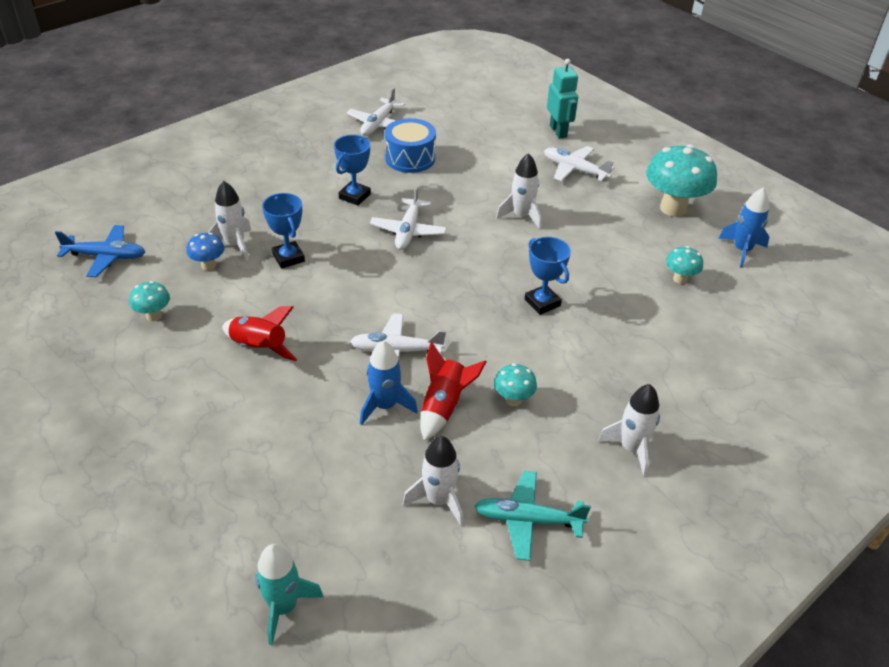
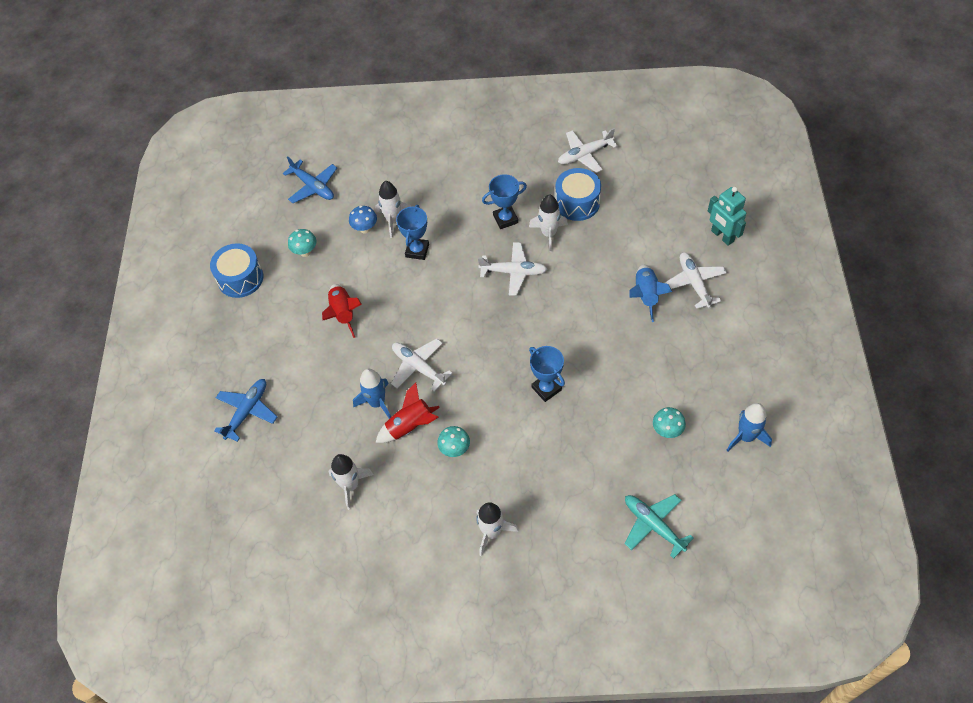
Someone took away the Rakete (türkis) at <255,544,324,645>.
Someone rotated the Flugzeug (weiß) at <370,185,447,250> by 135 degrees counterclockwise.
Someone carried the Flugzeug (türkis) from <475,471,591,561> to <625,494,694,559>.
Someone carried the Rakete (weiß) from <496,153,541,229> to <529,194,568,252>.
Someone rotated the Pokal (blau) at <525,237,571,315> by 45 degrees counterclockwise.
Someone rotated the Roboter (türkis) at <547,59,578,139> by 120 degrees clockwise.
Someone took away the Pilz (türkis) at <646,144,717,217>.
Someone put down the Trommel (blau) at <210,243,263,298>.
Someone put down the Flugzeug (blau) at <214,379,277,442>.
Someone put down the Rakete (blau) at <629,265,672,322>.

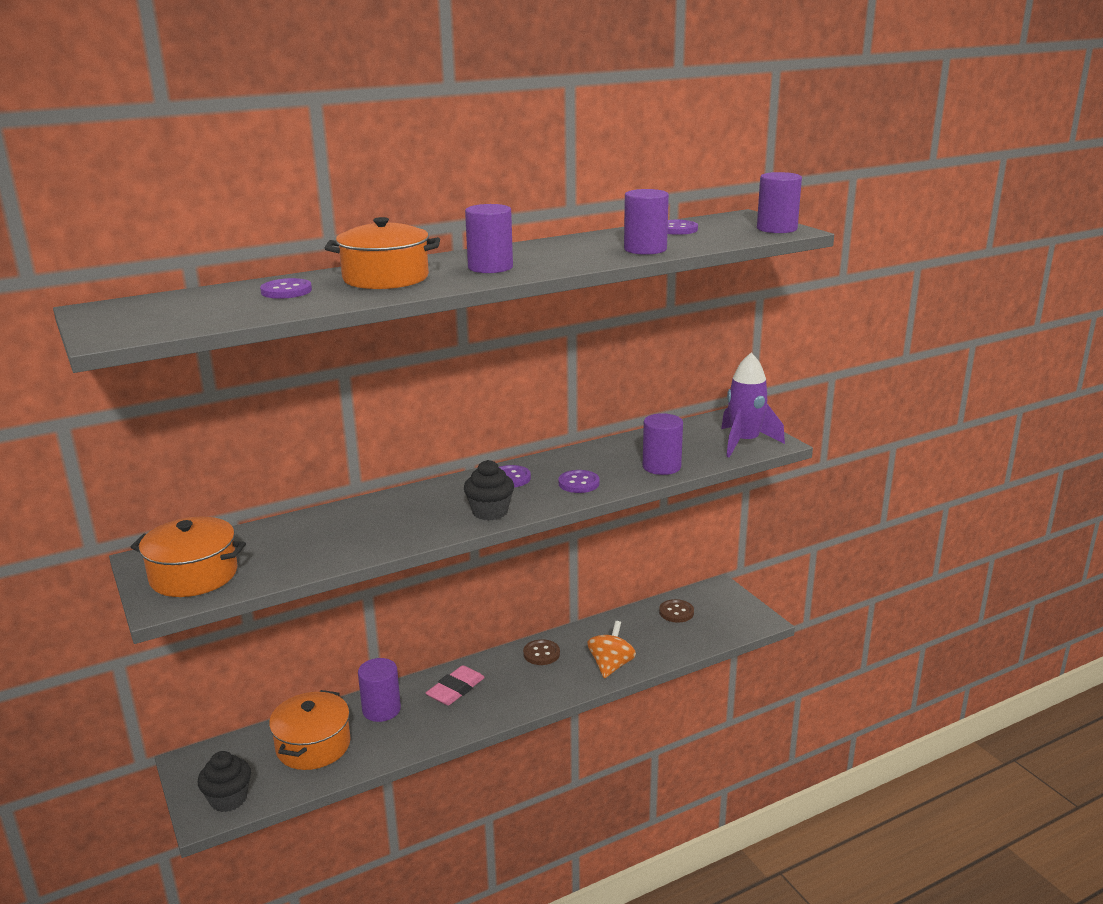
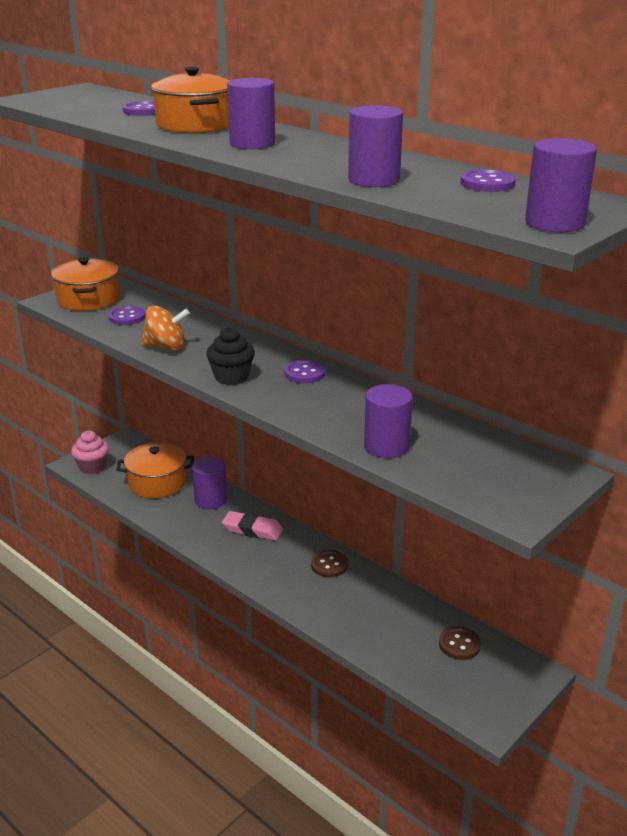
Someone repainted the Muffin (schwarz) at <198,751,251,812>, which became the Muffin (rosa) at <71,431,109,474>.
Someone carried the Knopf (lila) from <558,470,600,493> to <108,306,145,325>.
Someone carried the Kreisel (orange) from <587,621,636,678> to <141,305,190,350>.
Someone took away the Rakete (lila) at <721,353,785,458>.

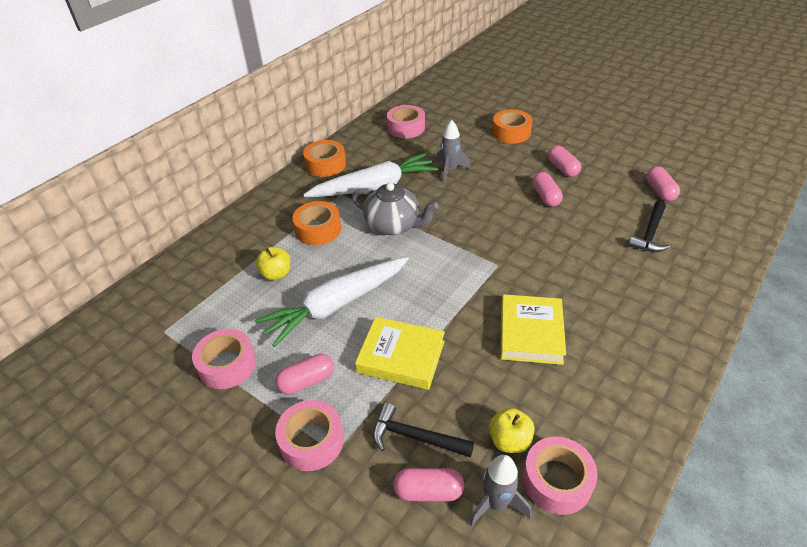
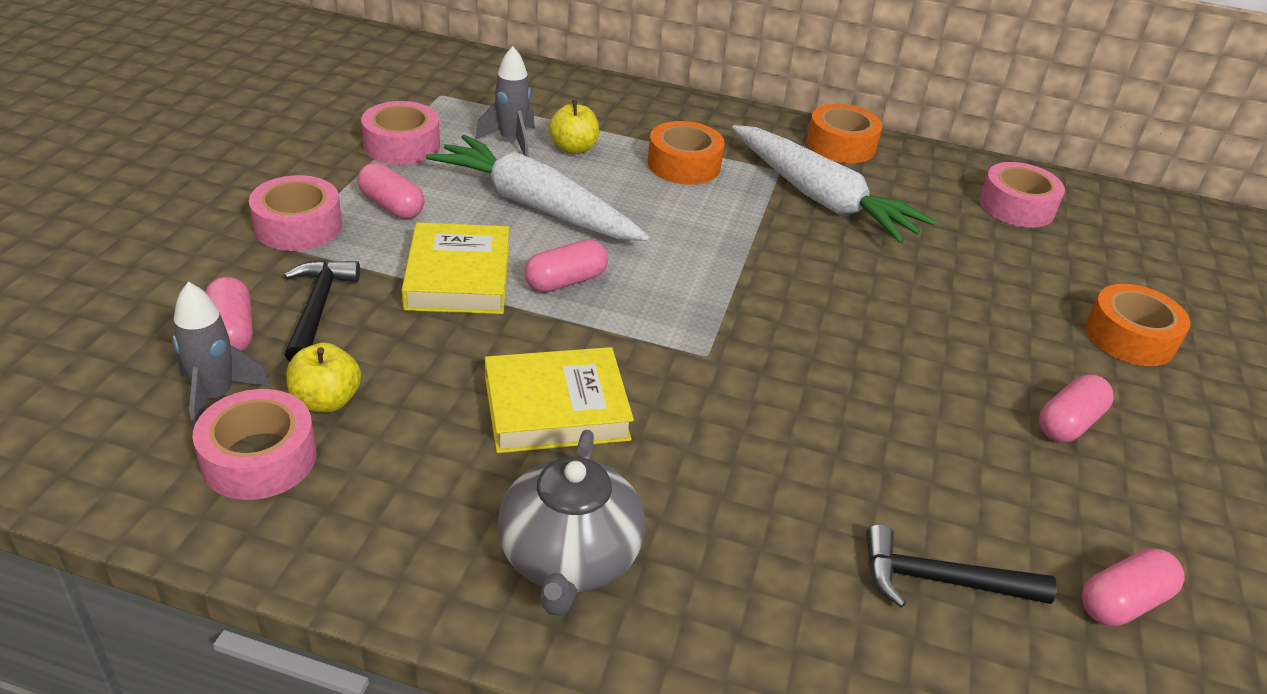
Someone carried the Teekanne (grau) from <352,182,439,235> to <498,430,645,616>.
Someone carried the Rakete (grau) from <436,120,471,183> to <475,46,535,157>.
Someone carried the Kapsel (rosa) from <532,172,563,207> to <525,240,608,292>.

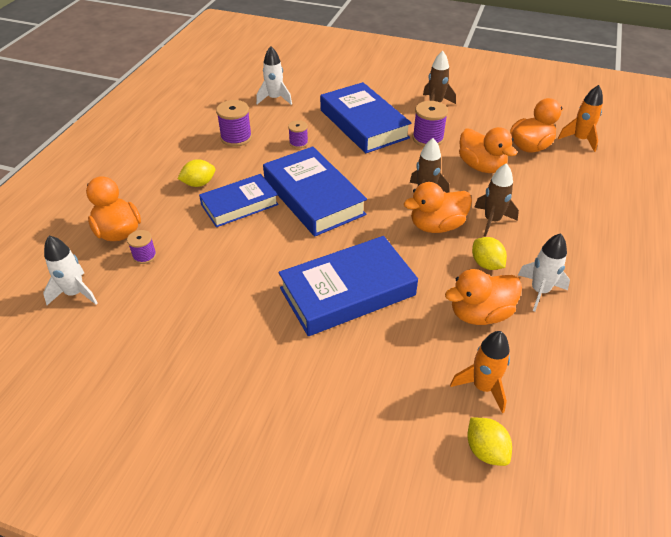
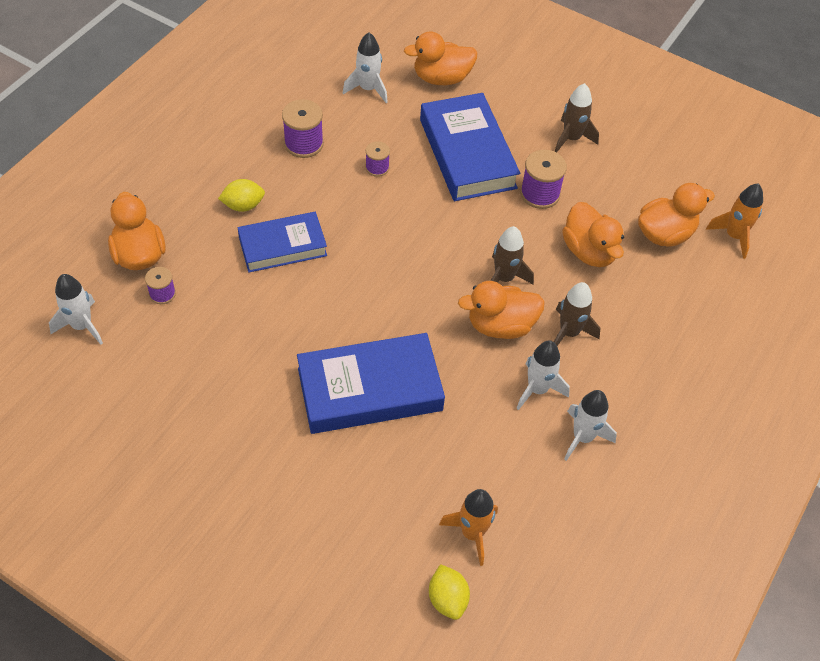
Someone took away the Buch (blau) at <263,146,367,236>.
Someone carried the Ente (orange) from <445,269,522,325> to <404,31,477,85>.
Someone swapped the Zitrone (gelb) at <472,237,507,270> for the Rakete (weiß) at <516,340,570,410>.

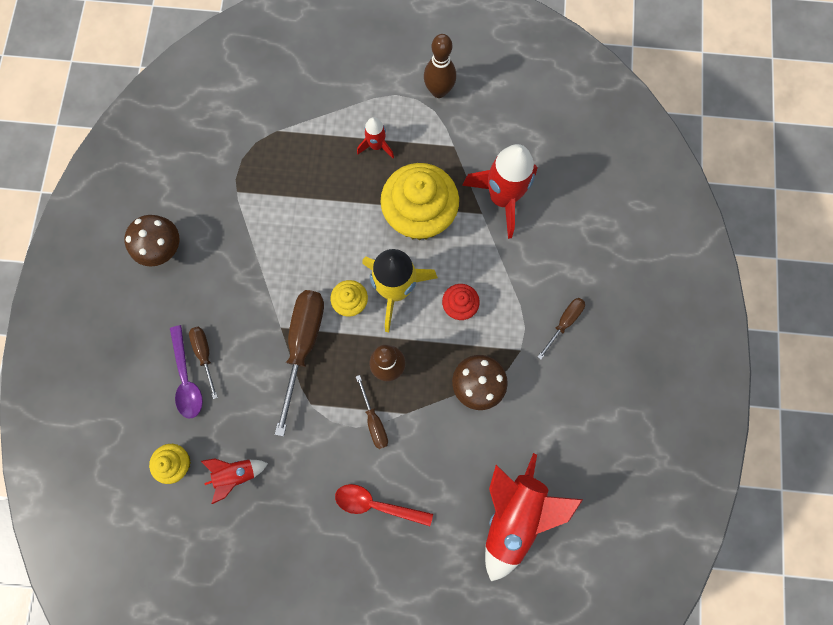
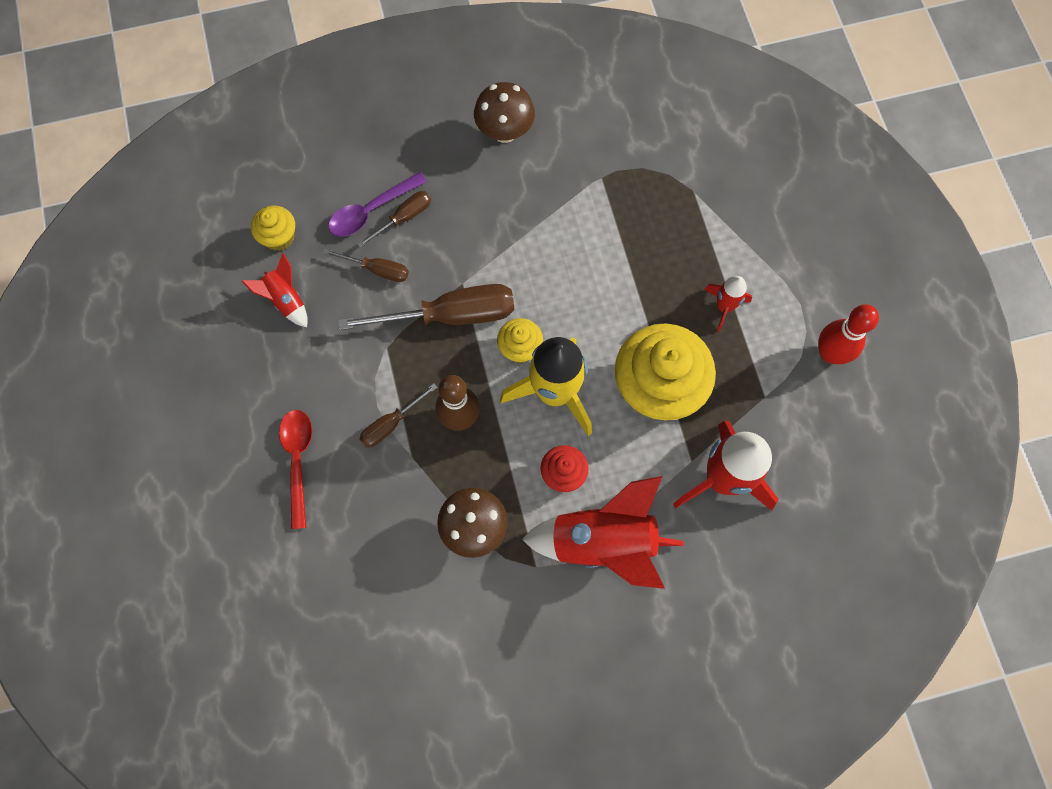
Someone repainted the Bowlingkegel (braun) at <424,34,456,98>, which became the Bowlingkegel (rot) at <818,304,879,364>.
Someone carried the Rakete (rot) from <485,453,583,581> to <522,476,683,589>.
Someone carried the Schraubenzieher (braun) from <538,298,585,360> to <323,249,409,282>.

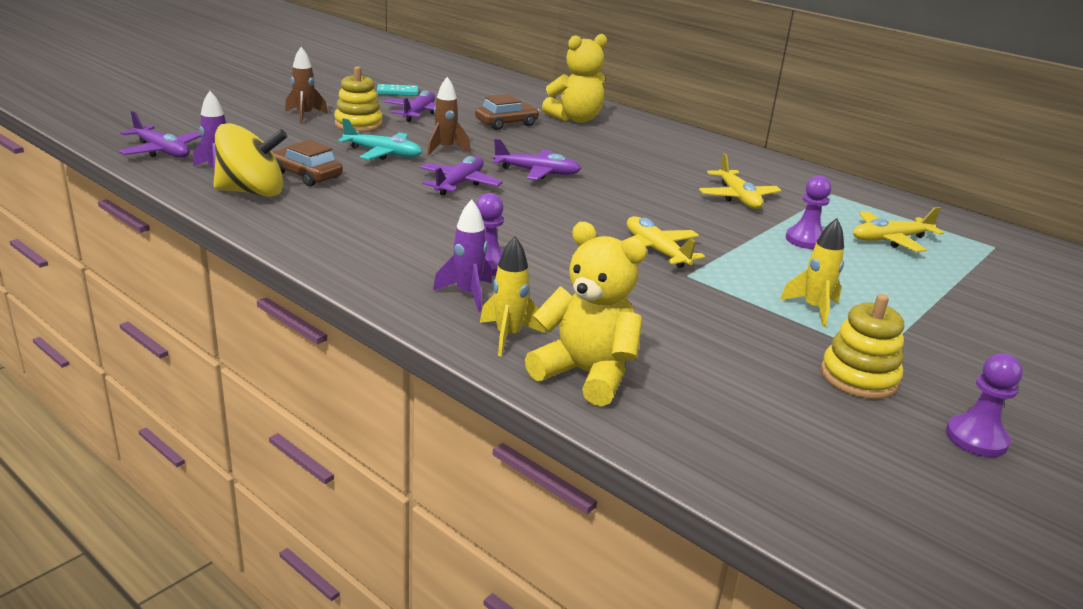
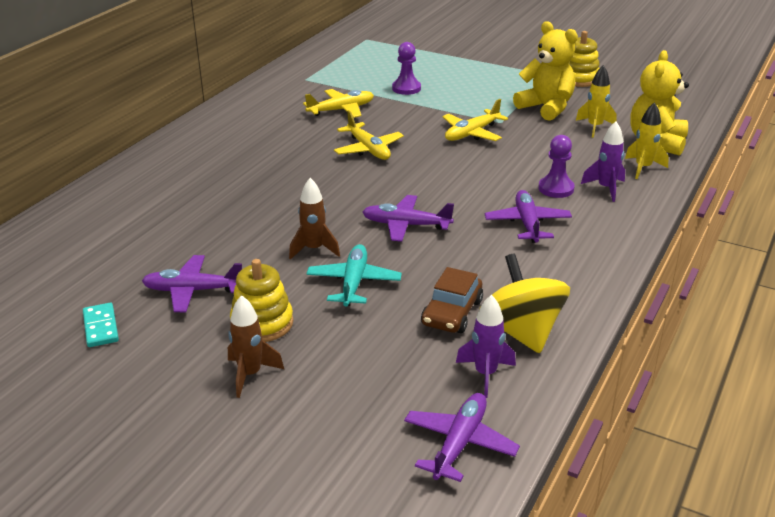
Someone took away the Auto (braun) at <475,94,539,130>.
Someone carried the Flugzeug (lila) from <493,139,581,180> to <485,190,572,243>.
Someone carried the Teddybär (gelb) from <542,34,607,123> to <513,21,578,121>.
Someone carried the Rakete (gelb) from <780,218,844,327> to <576,65,617,138>.
Someone carried the Flugzeug (gelb) from <853,207,944,252> to <334,110,404,160>.
Someone took away the Bauer (lila) at <946,354,1023,457>.

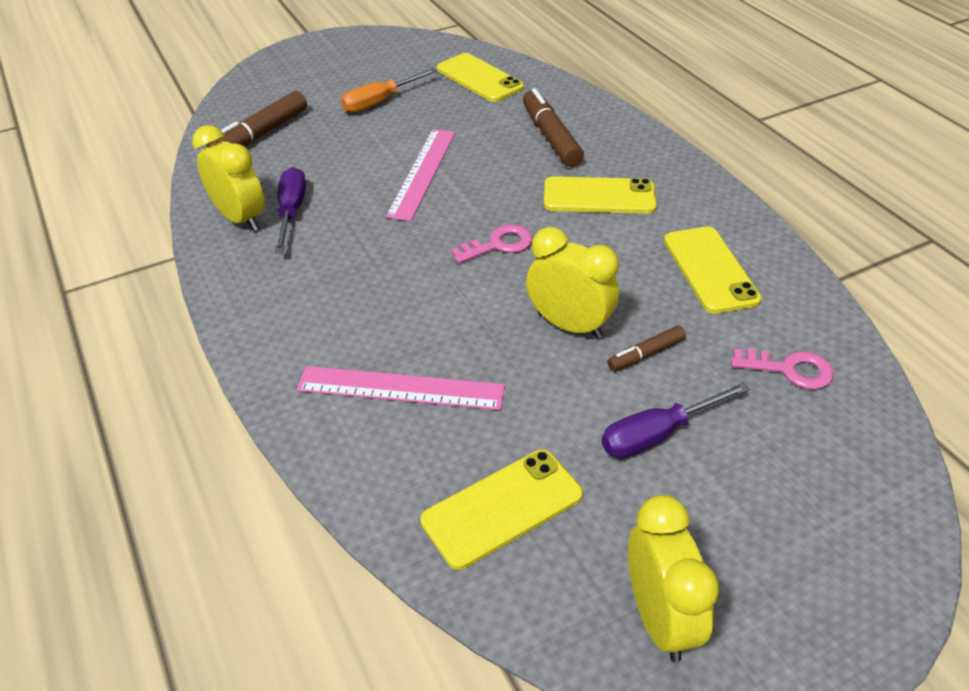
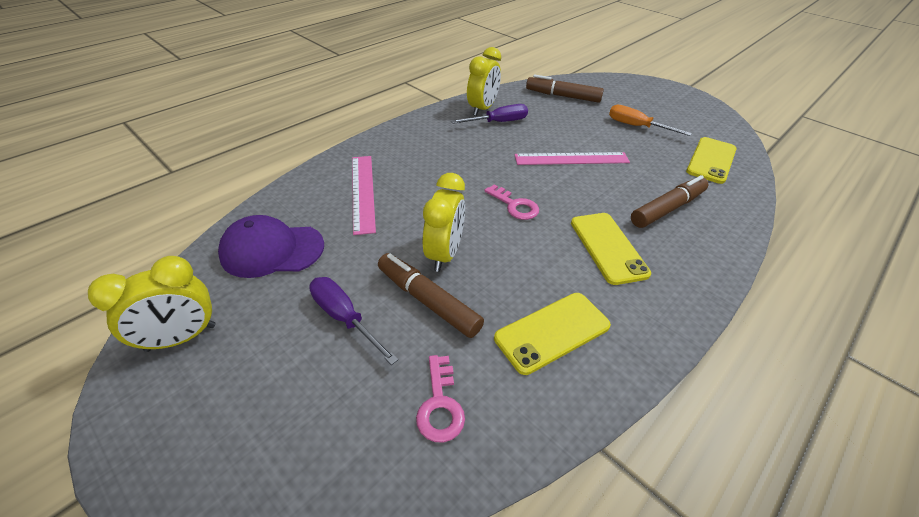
Someone swapped the Handy (gelb) at <420,449,583,570> for the Kappe (lila) at <218,215,324,278>.
Someone scaled the Filzstift (braun) at <607,326,686,371> by 1.81.

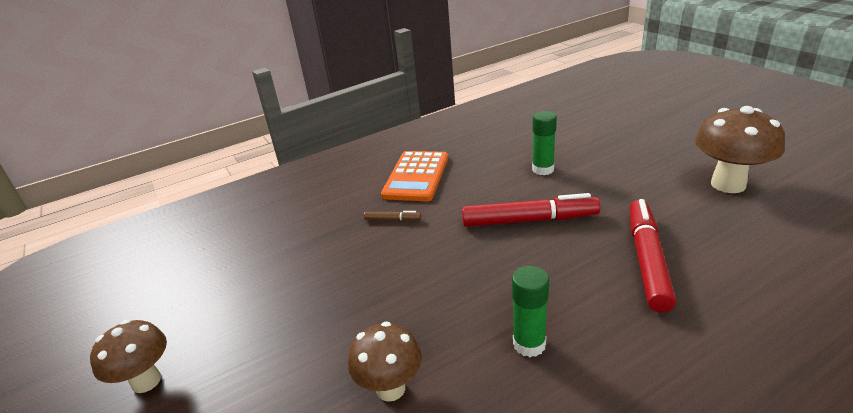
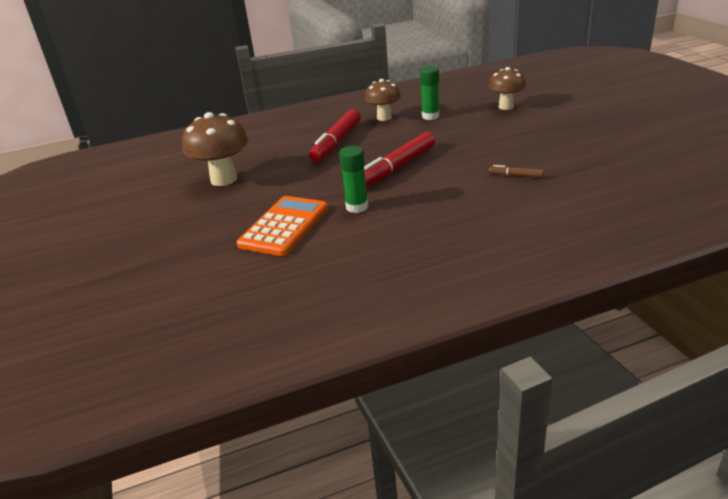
Someone carried the Pilz (braun) from <90,320,167,393> to <365,79,401,121>.
Someone carried the Taschenrechner (orange) from <381,151,448,201> to <237,196,328,256>.
Someone rotated the Filzstift (rot) at <462,193,601,227> by 60 degrees counterclockwise.

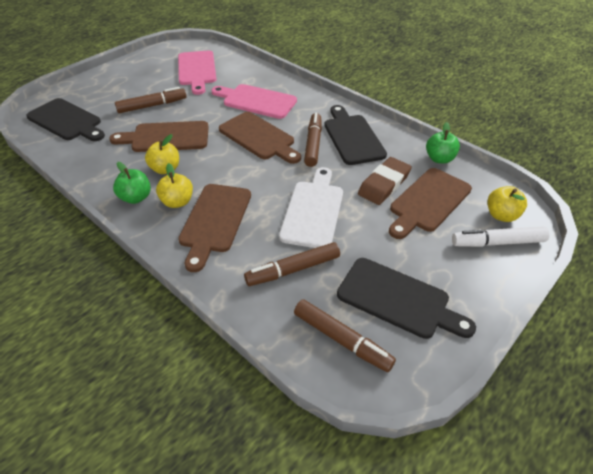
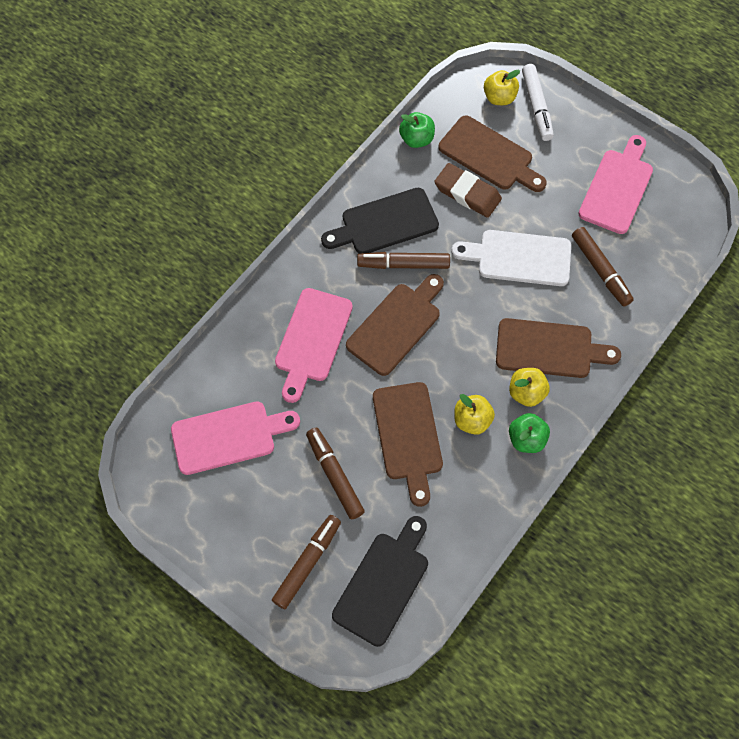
Someone carried the Filzstift (braun) from <294,299,396,372> to <272,515,341,609>.
Someone repainted the Schneidebrett (schwarz) at <337,258,476,339>, which became the Schneidebrett (rosa) at <578,135,653,234>.

